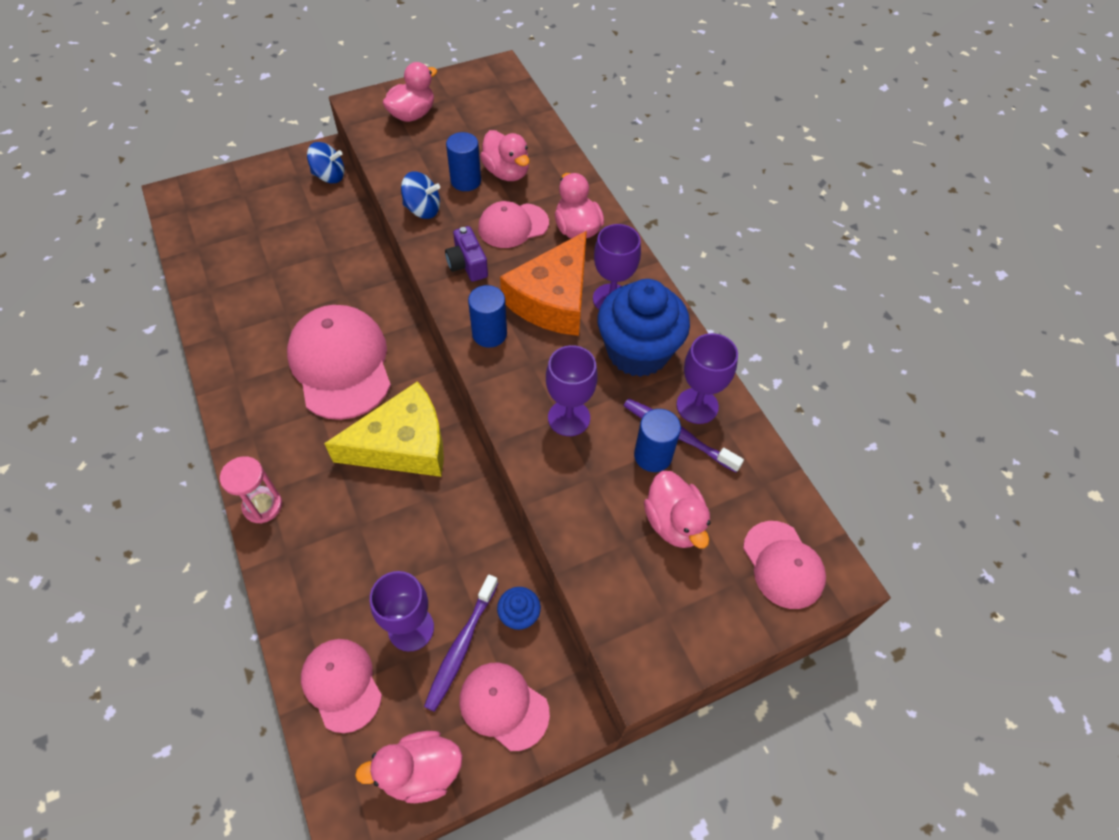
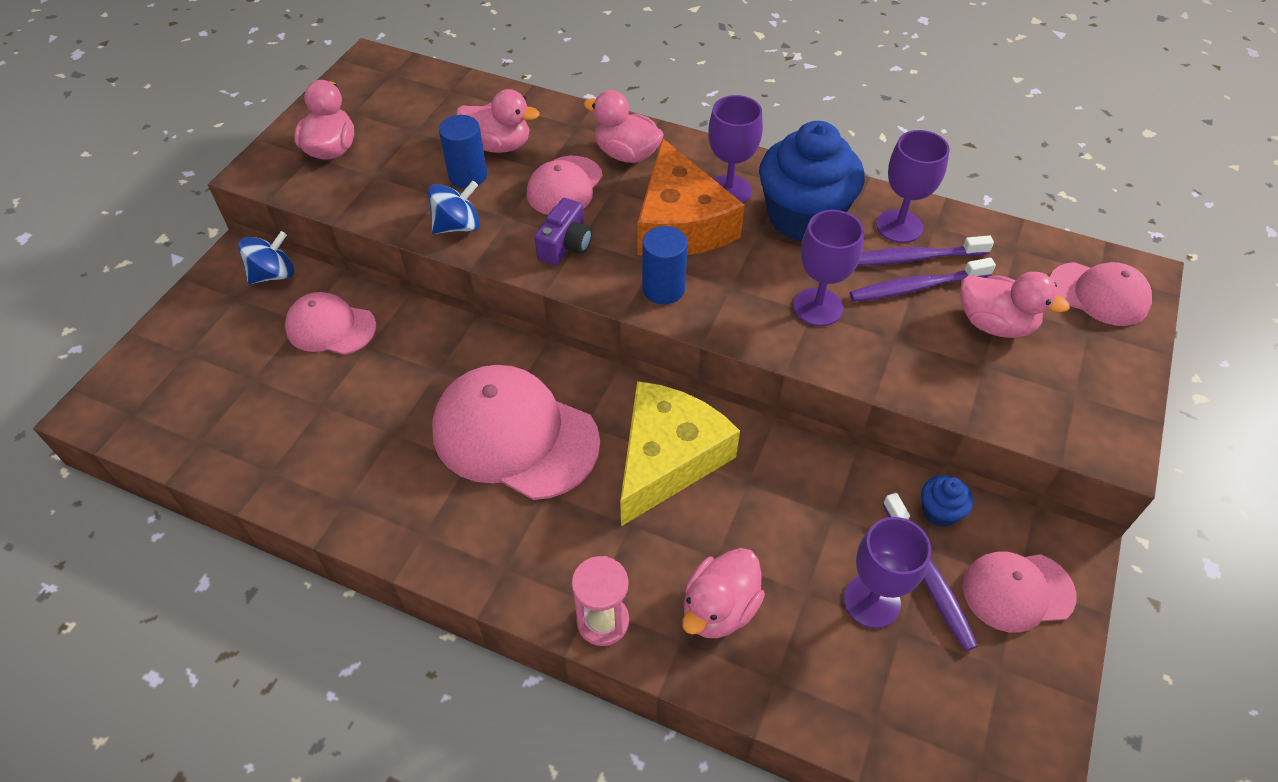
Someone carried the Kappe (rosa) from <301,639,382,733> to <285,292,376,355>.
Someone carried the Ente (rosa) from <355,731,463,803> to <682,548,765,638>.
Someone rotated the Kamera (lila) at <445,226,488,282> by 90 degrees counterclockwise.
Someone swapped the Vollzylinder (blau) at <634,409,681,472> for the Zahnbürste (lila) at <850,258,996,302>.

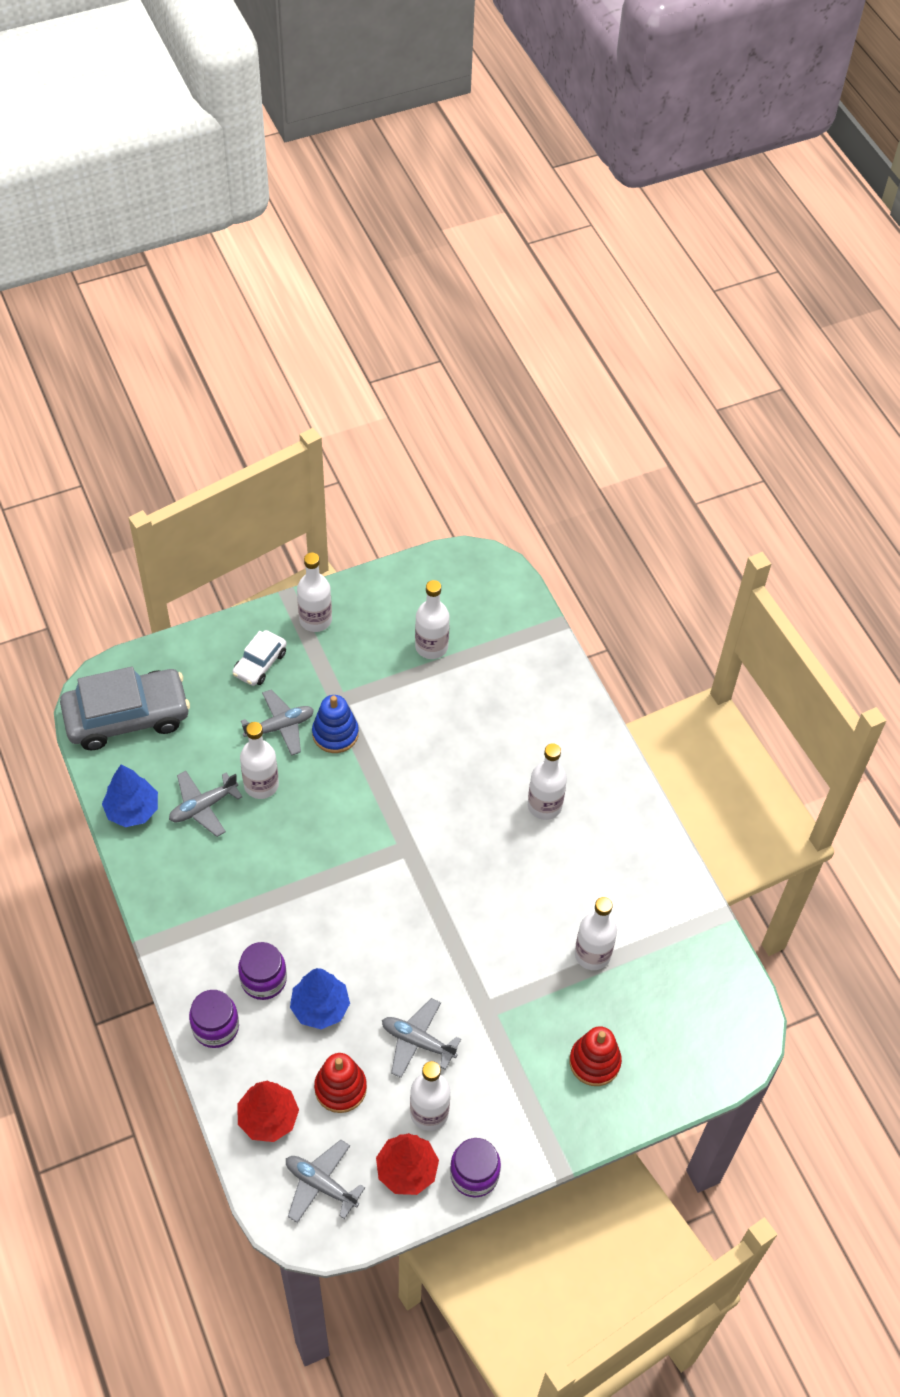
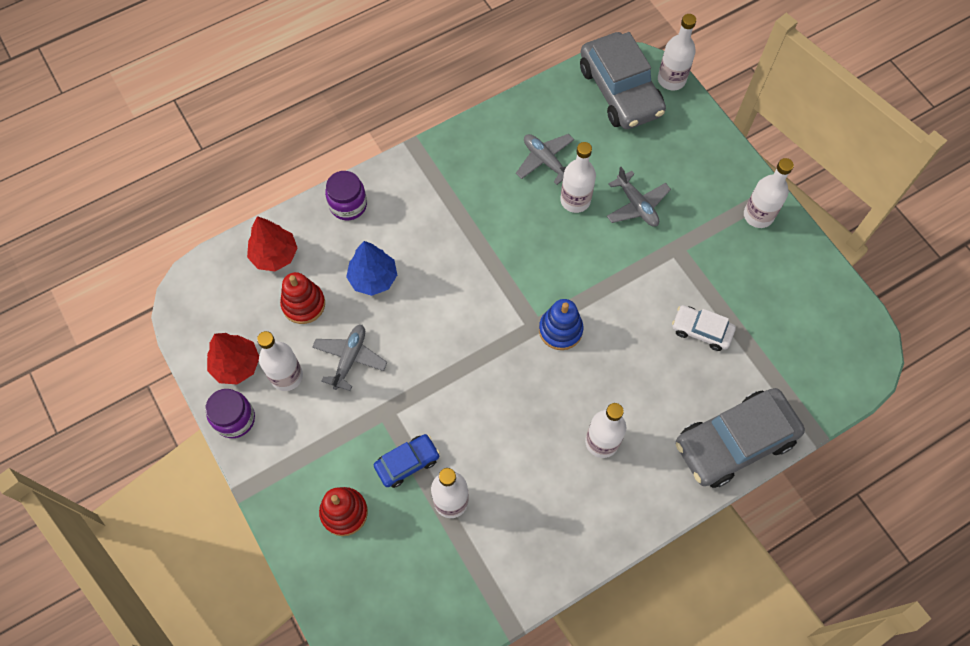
Someone took away the Baum (blau) at <102,765,158,827>.
Someone carried the Auto (weiß) from <232,630,287,686> to <672,305,736,351>.
Someone took away the Einmachglas (lila) at <238,942,287,1000>.
Someone took away the Flugzeug (grau) at <286,1140,365,1223>.
Someone carried the Stapelspielzeug (blau) from <312,695,359,753> to <539,299,583,350>.
Someone carried the Flasche (weiß) from <415,580,450,659> to <658,14,696,90>.
Someone put down the Auto (blau) at <374,434,440,488>.
Someone put down the Auto (grau) at <676,388,805,488>.

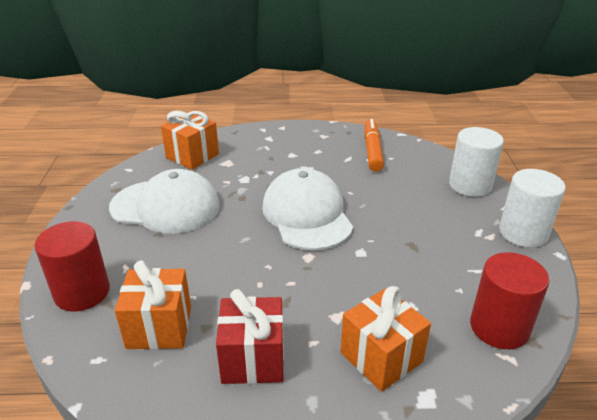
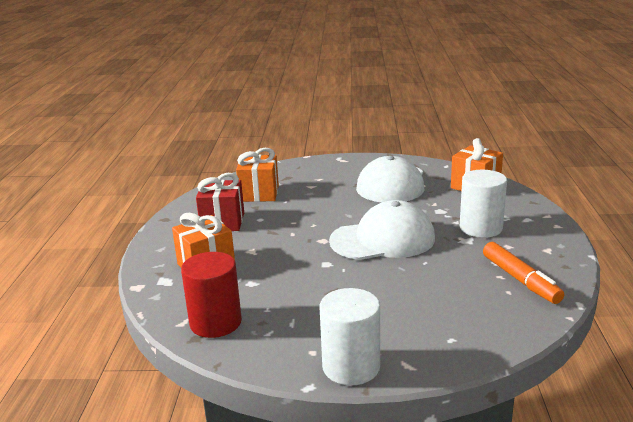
Someone took away the Vollzylinder (rot) at <35,221,110,311>.
Someone rotated the Filzstift (orange) at <364,119,384,172> by 60 degrees clockwise.
Someone carried the Vollzylinder (weiß) from <449,127,504,197> to <460,170,507,238>.

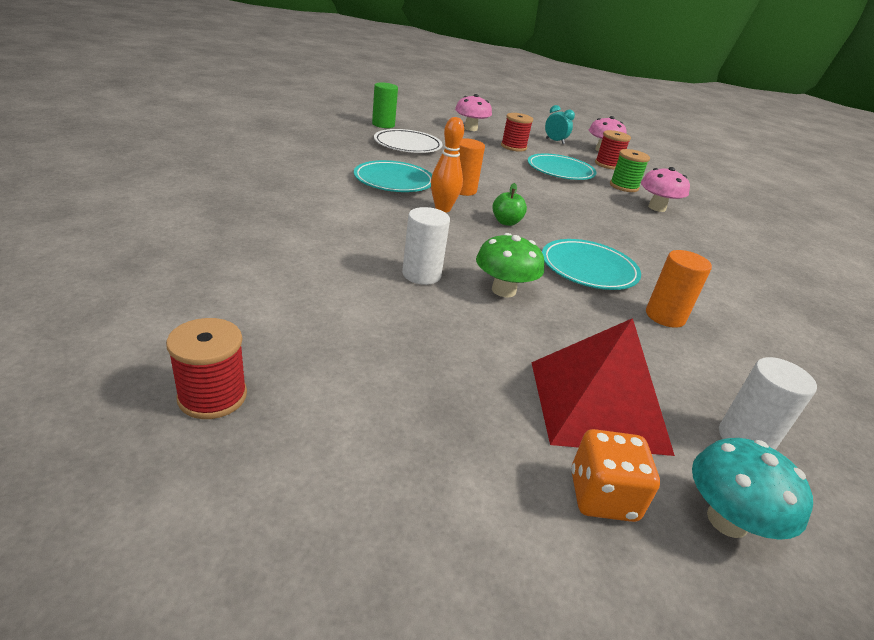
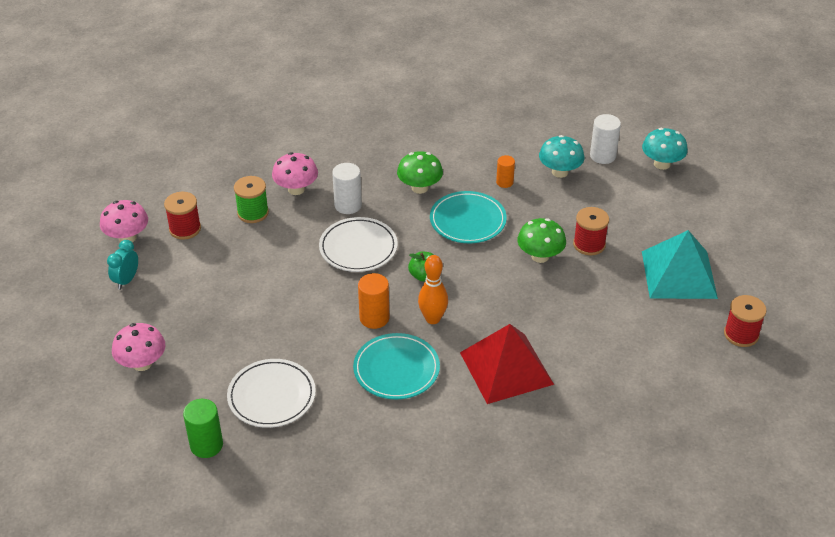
Someone carried the Vollzylinder (weiß) from <402,207,450,285> to <332,163,362,214>.
Someone carried the Garnrolle (rot) from <501,113,533,152> to <573,207,609,256>.
Someone took away the Teller (türkis) at <528,153,597,180>.
Someone carried the Pyramide (rot) from <531,318,675,456> to <460,324,554,404>.
Someone took away the Spielwürfel (orange) at <571,429,660,522>.
Someone scaled the Vollzylinder (orange) at <646,250,712,328> by 0.64.
Someone put down the Teller (weiß) at <319,217,398,272>.
Someone put down the Pilz (grün) at <397,151,443,194>.
Someone put down the Pilz (türkis) at <539,135,584,178>.
Someone put down the Pyramide (türkis) at <642,230,718,299>.

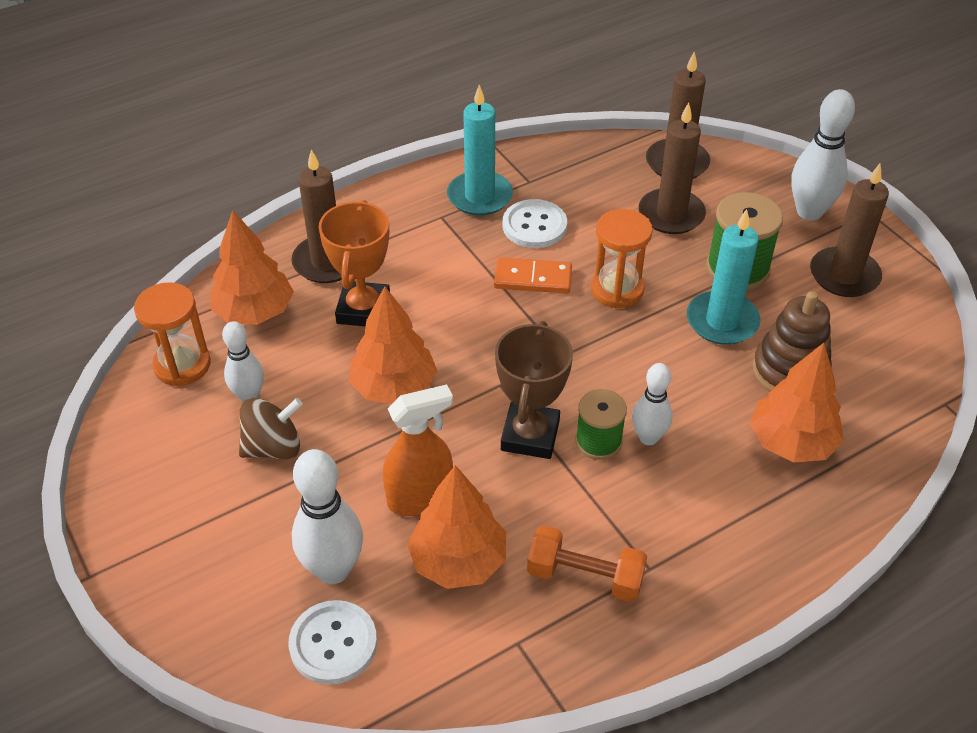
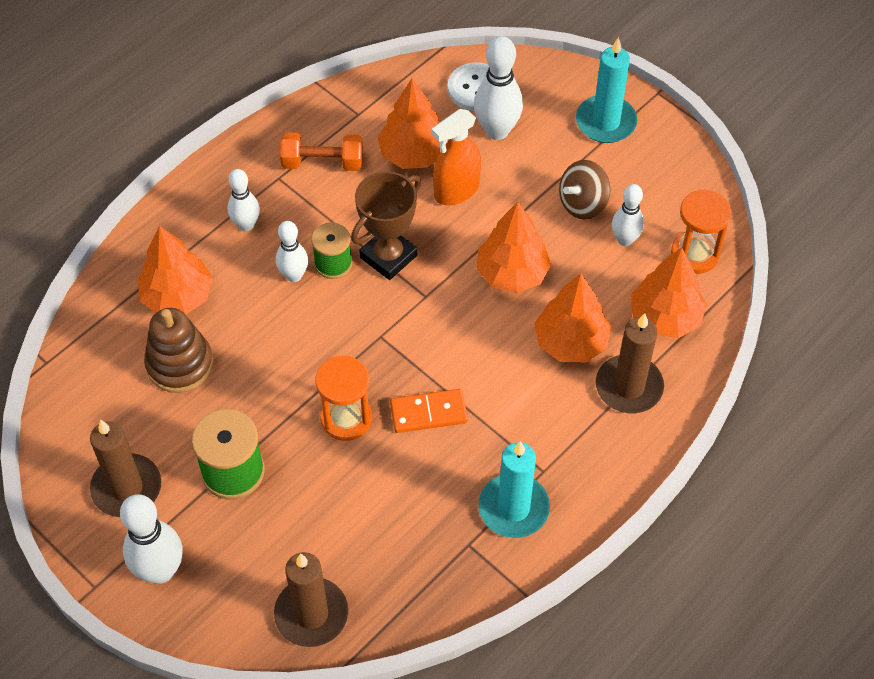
Someone swapped the Pokal (orange) at <319,200,390,326> for the Baum (orange) at <534,273,611,363>.
Someone rotated the Pokal (braun) at <495,321,573,459> by 45 degrees clockwise.
Someone took away the Knopf (weiß) at <502,199,567,248>.
Someone took away the Kerze (braun) at <639,102,706,234>.
Someone carried the Kerze (türkis) from <687,209,761,345> to <576,37,637,143>.
Someone put down the Bowlingkegel (weiß) at <228,169,260,231>.

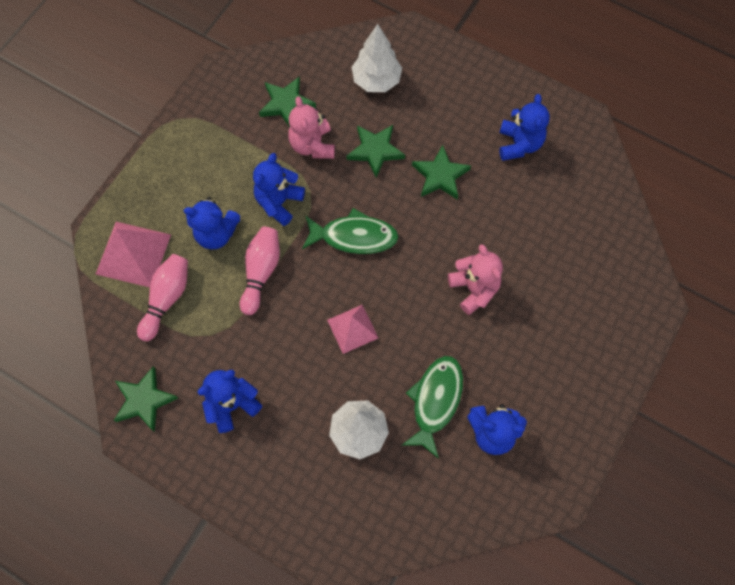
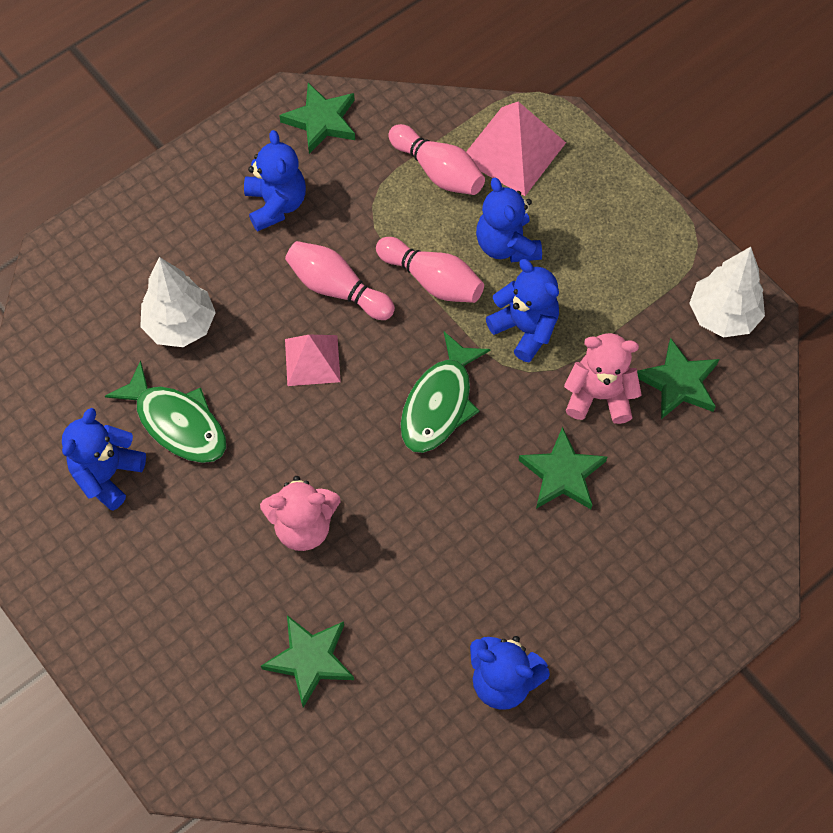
Someone rotated the Teddybär (blau) at <184,197,240,249> by 45 degrees counterclockwise.
Someone carried the Baum (weiß) from <352,24,402,92> to <689,247,765,337>.
Someone carried the Stern (grün) from <412,145,471,199> to <261,615,354,708>.
Someone put down the Bowlingkegel (rosa) at <285,241,395,320>.

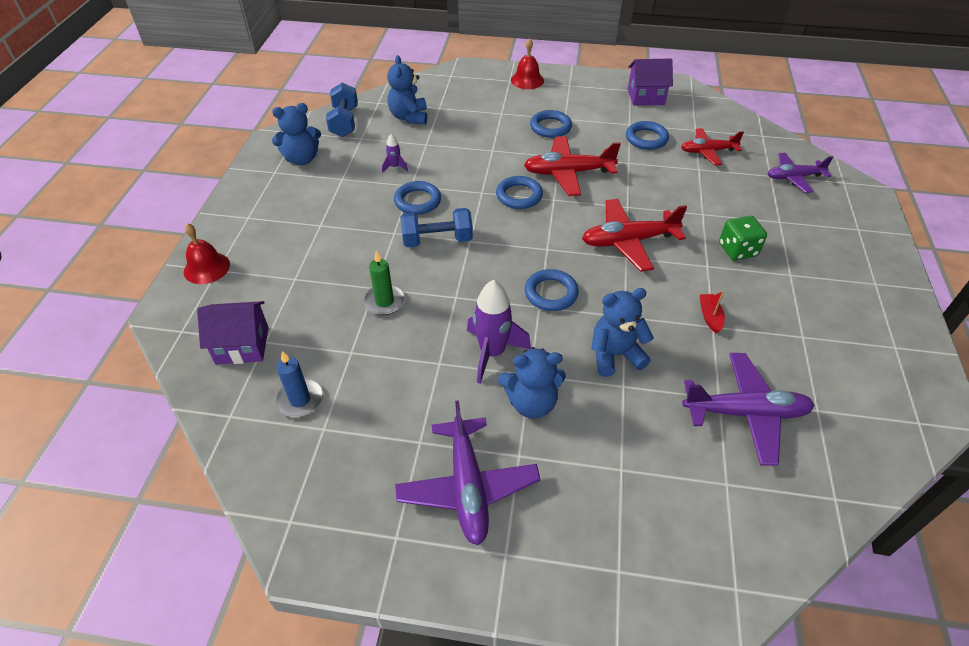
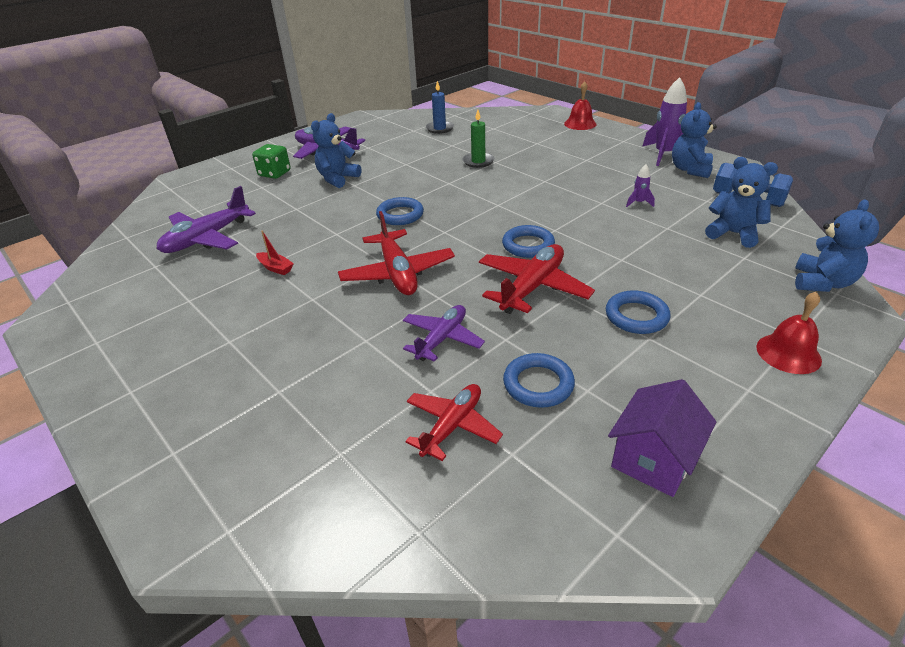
Someone took away the Haus (lila) at <197,301,269,364>.
Someone took away the Ring (blau) at <394,181,441,215>.
Someone took away the Hantel (blau) at <401,208,473,247>.
Someone carried the Rakete (lila) from <467,280,531,384> to <642,77,687,166>.
Someone rotated the Flugzeug (rot) at <582,199,687,272> by 135 degrees clockwise.
Someone carried the Teddybär (blau) from <591,288,654,377> to <795,199,879,292>.
Someone carried the Spielwürfel (grün) from <719,216,767,260> to <252,144,291,179>.
Someone carried the Flugzeug (lila) from <768,153,833,193> to <403,305,485,362>.

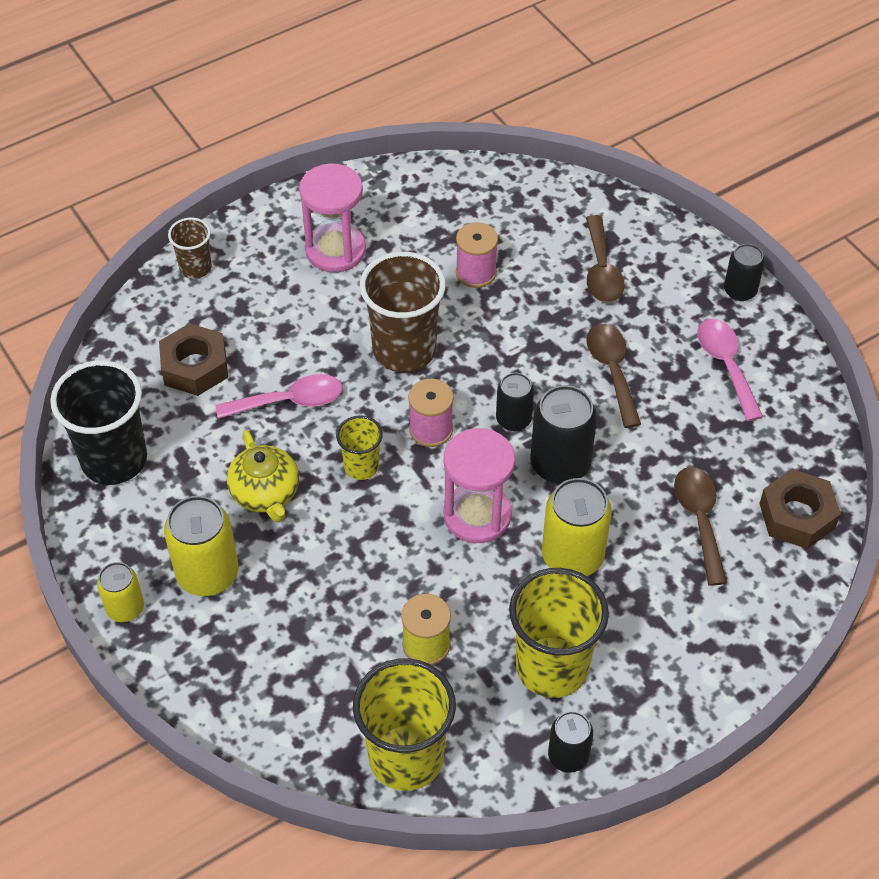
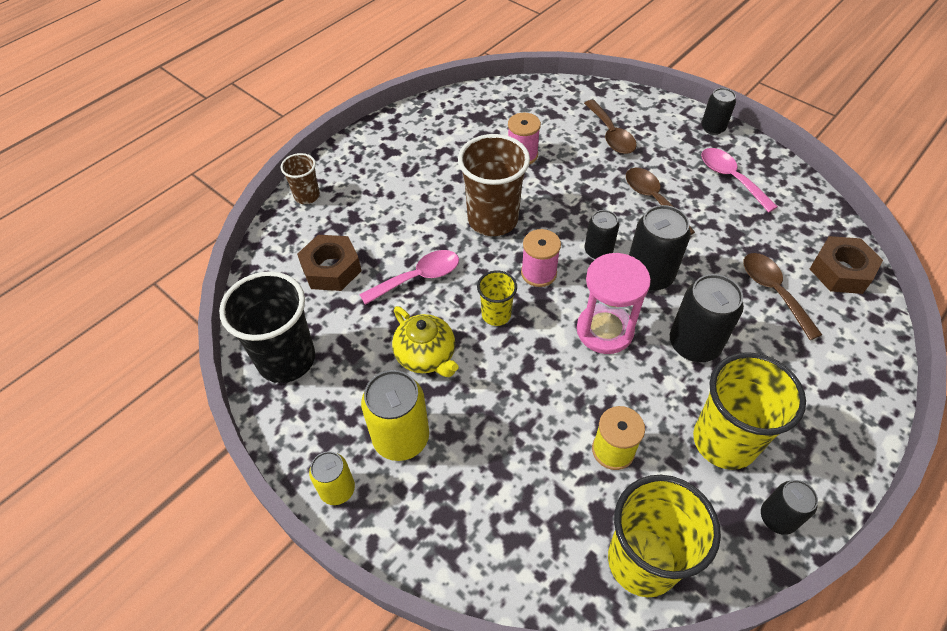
Someone took away the Sanduhr (rosa) at <299,163,366,273>.
Someone repainted the Dose (gelb) at <542,478,612,576>, which became the Dose (schwarz) at <670,274,744,362>.

